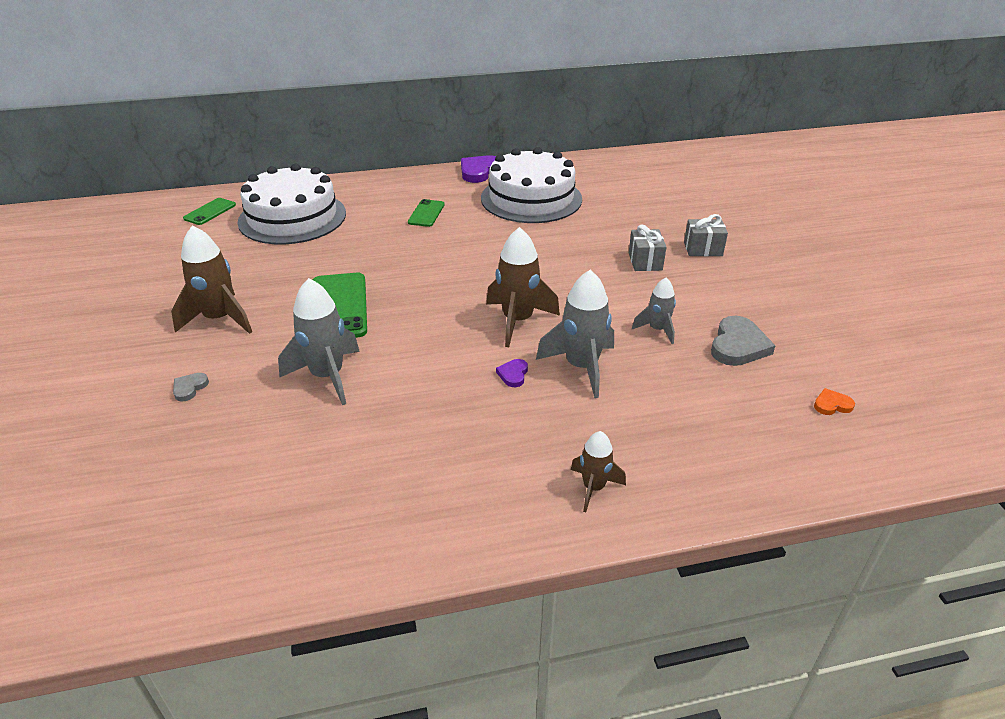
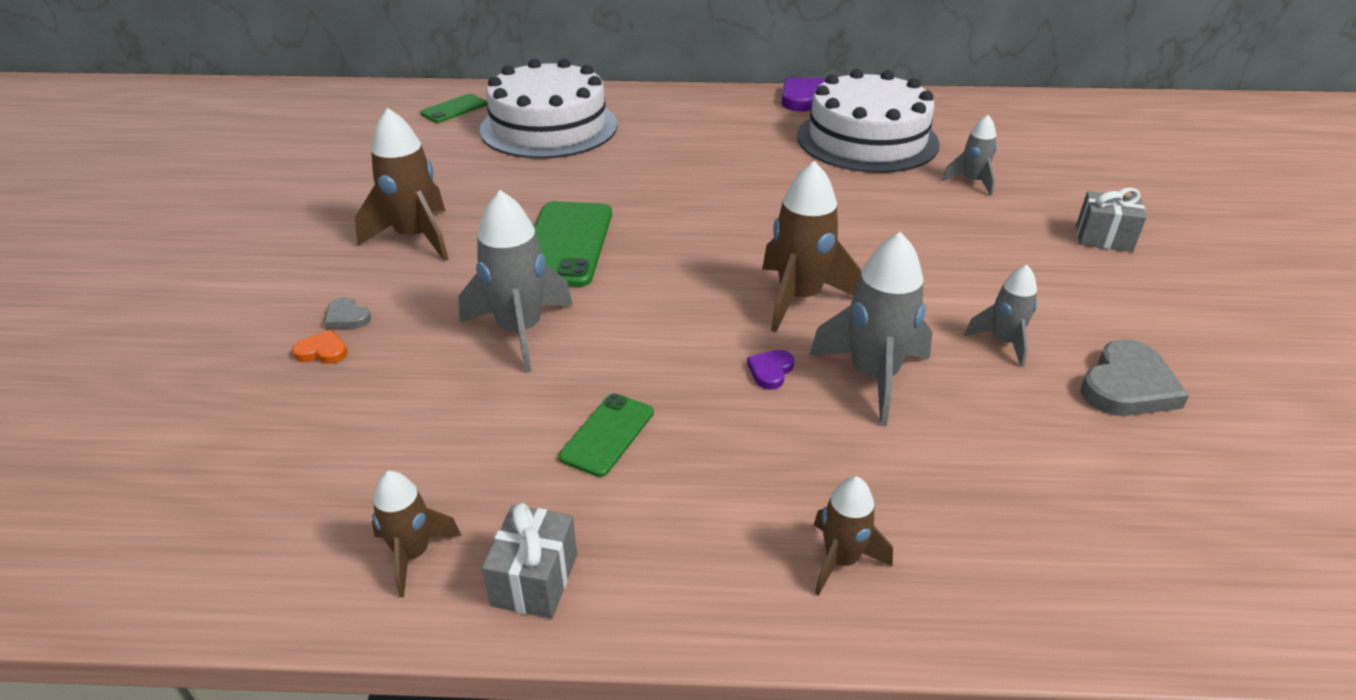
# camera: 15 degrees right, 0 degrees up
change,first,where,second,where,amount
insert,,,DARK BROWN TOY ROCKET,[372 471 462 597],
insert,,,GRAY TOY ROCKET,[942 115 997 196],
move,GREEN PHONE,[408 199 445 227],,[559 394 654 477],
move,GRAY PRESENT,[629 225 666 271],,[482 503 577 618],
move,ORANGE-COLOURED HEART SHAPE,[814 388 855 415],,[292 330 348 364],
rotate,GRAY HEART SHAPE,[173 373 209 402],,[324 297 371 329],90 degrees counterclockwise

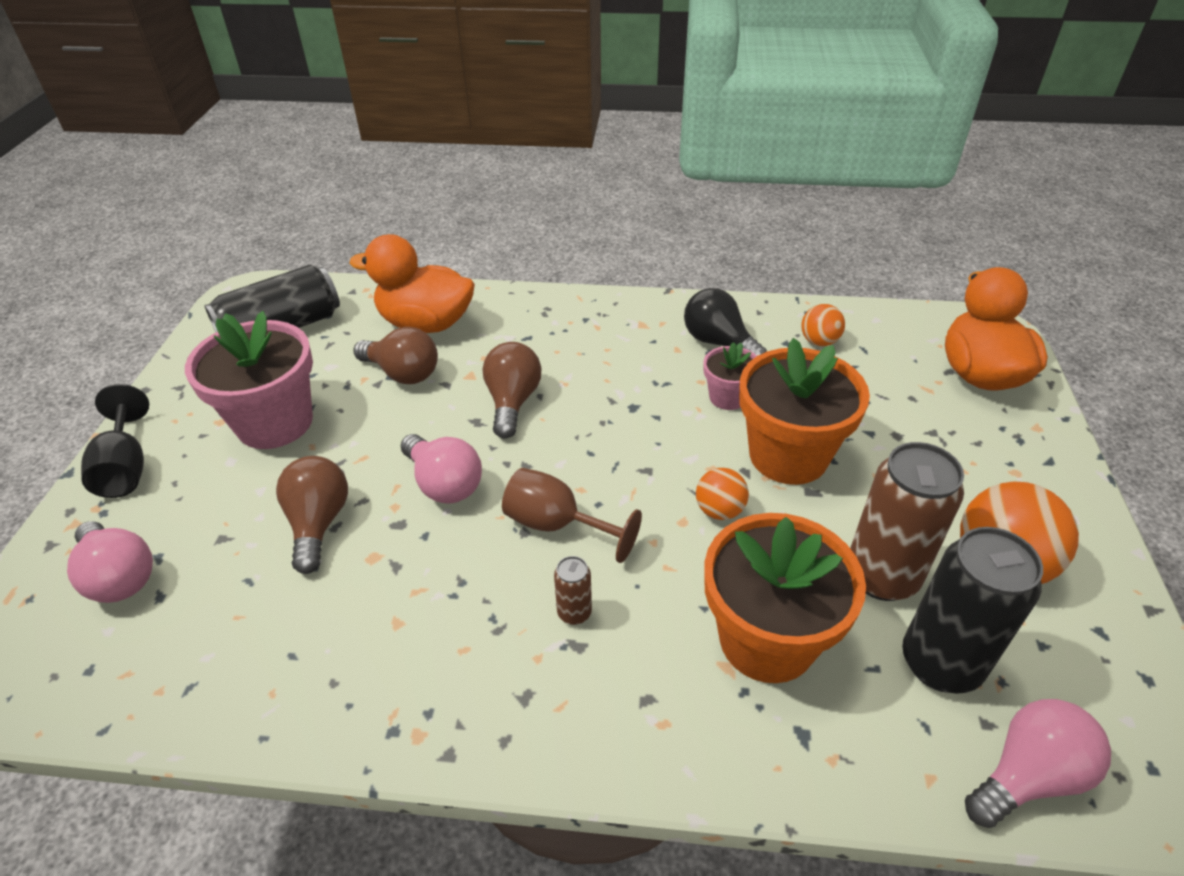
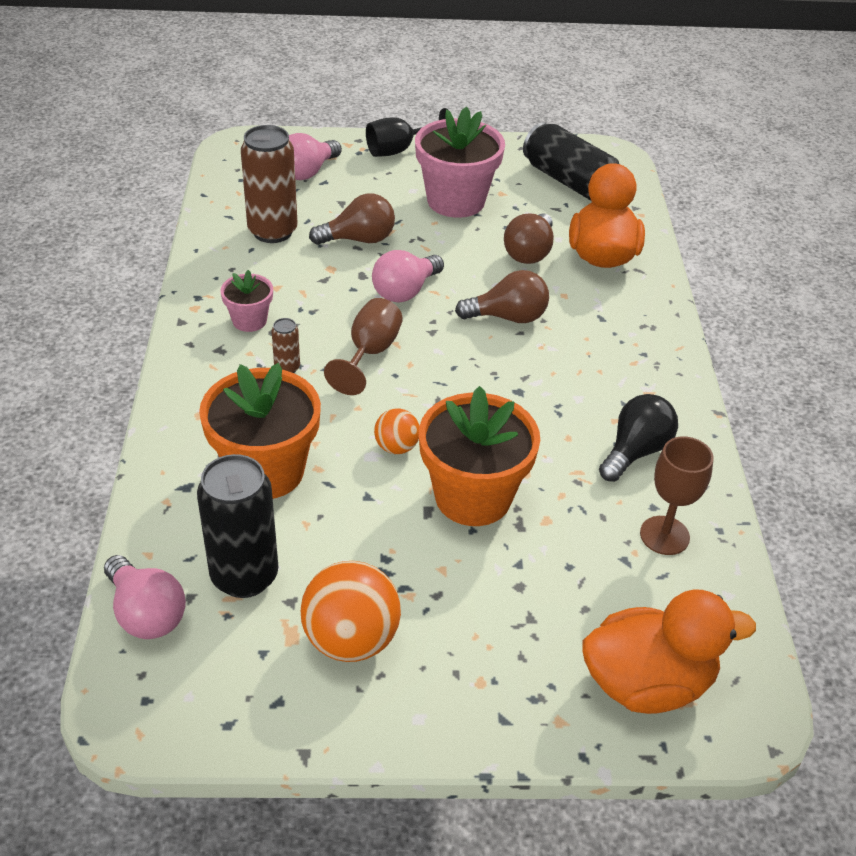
# camera: 80 degrees right, 0 degrees up
change,first,where,second,where,amount
move,PINK FLOWER POT,[703 342 757 410],,[220 270 273 332],
move,DARK BROWN CAN,[850 442 964 601],,[241 125 298 243],
replace,ORANGE-COLOURED BALL,[801 304 845 346],DARK BROWN GOBLET,[640 436 714 555],

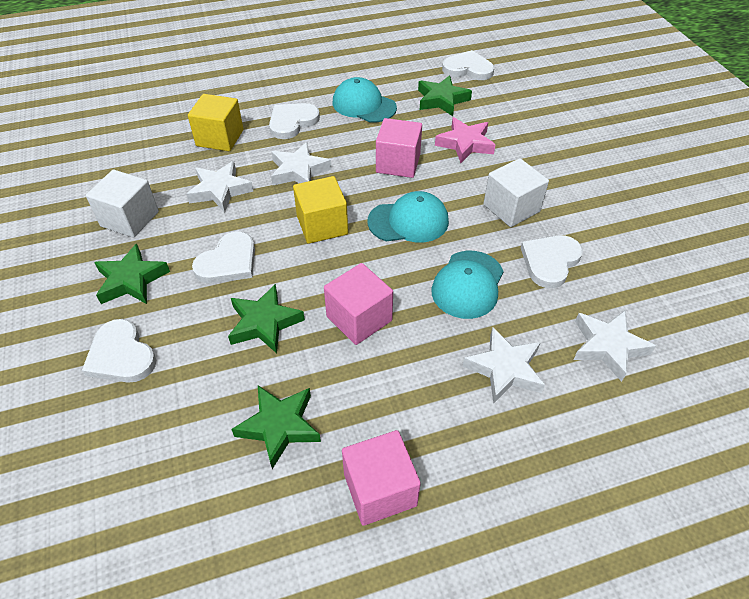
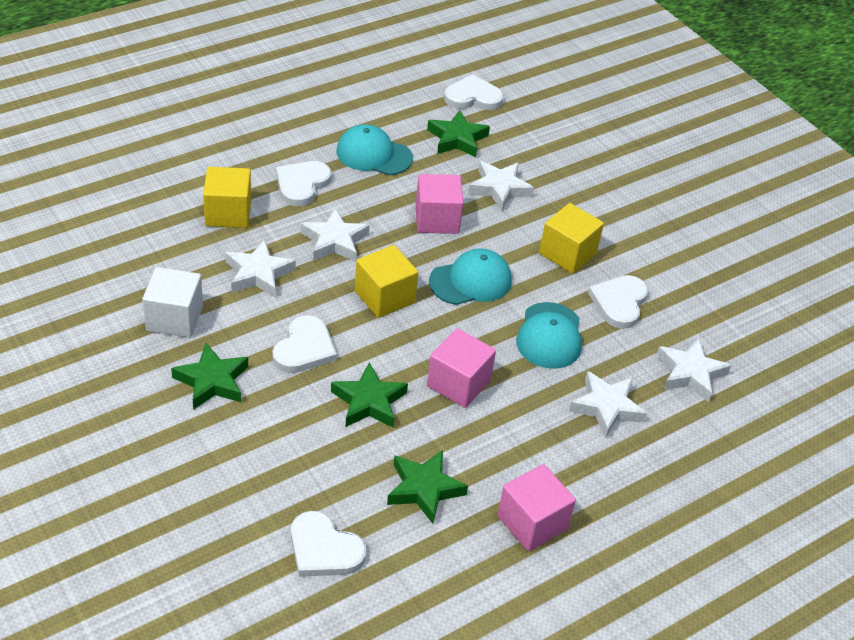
# camera: 20 degrees left, 5 degrees down
change,first,where,second,where,amount
move,SNOW-WHITE HEART SHAPE,[82 319 156 383],,[291 511 366 577],
recolor,PINK FIVE-POINTED STAR,[435 117 495 163],SNOW-WHITE FIVE-POINTED STAR,[468 161 534 211],
recolor,SNOW-WHITE SOLID CUBE,[483 158 549 227],GOLDEN SOLID CUBE,[539 203 604 274],

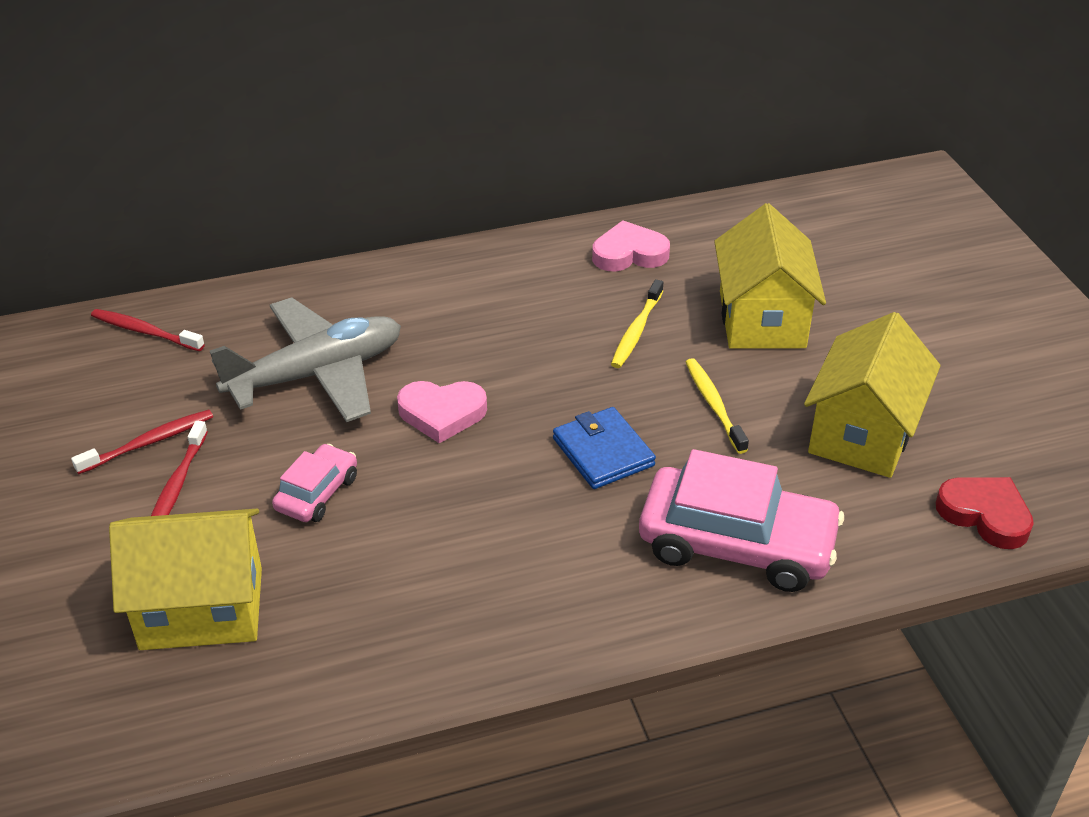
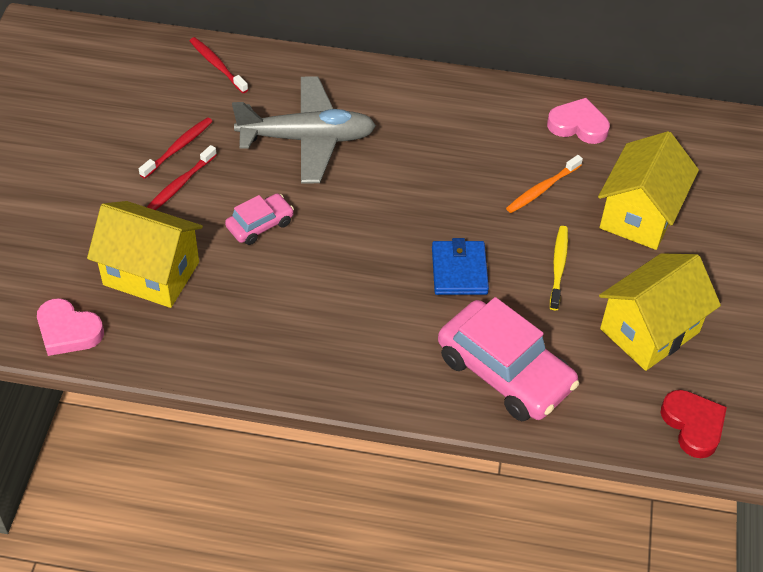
# camera: 25 degrees right, 10 degrees up
change,first,where,second,where,amount
move,PINK HEART SHAPE,[397 381 487 443],,[37 298 104 356],
recolor,GOLDEN TOOTHBRUSH,[611 279 663 368],ORANGE-COLOURED TOOTHBRUSH,[506 155 583 213],
rotate,RED TOOTHBRUSH,[71 409 213 474],,[139 117 213 179],45 degrees counterclockwise

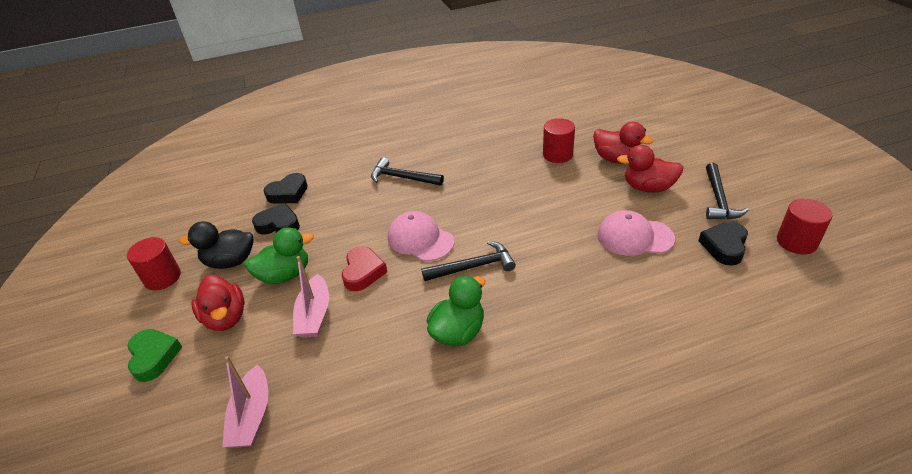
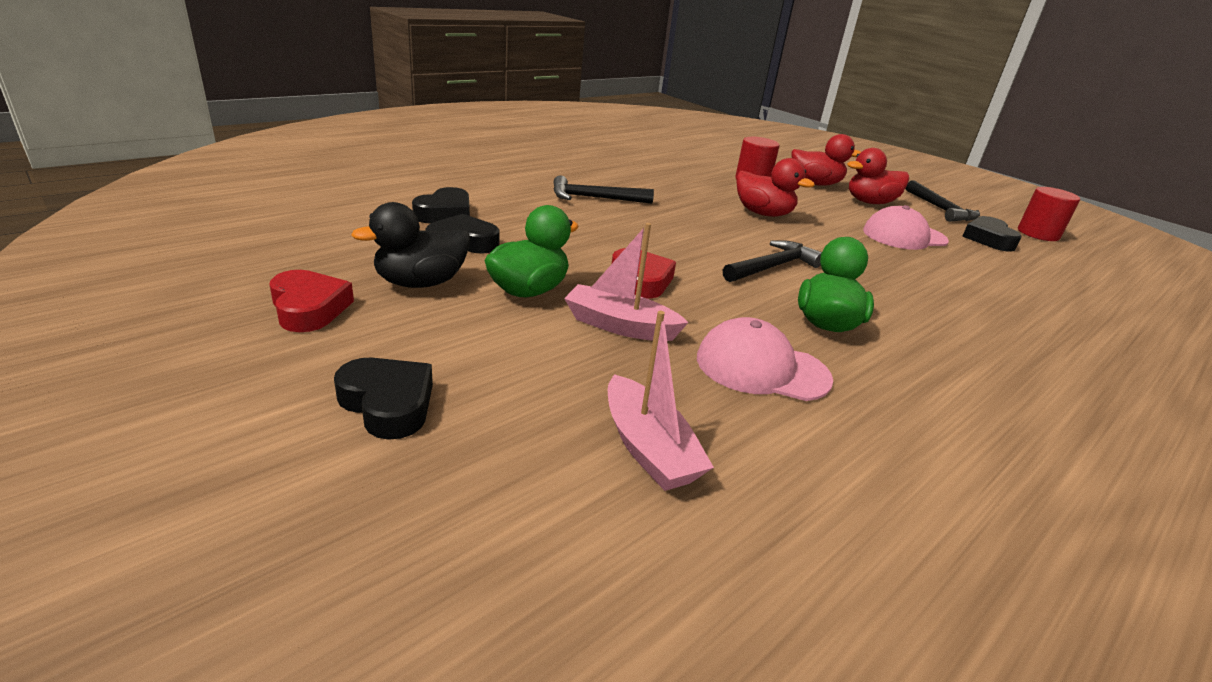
# camera: 30 degrees left, 10 degrees down
change,first,where,second,where,amount
move,RED TOY DUCK,[191 275 244 331],,[736 158 815 217],
move,PINK CAP,[388 211 454 261],,[697 317 833 401],
replace,RED CYLINDER SHAPE,[127 237 181 290],RED HEART SHAPE,[269 270 354 332],
recolor,GREEN HEART SHAPE,[127 329 182 382],JET-BLACK HEART SHAPE,[334 358 433 440],
rotate,PINK BOAT,[293 256 329 338],,[564 223 689 341],135 degrees clockwise

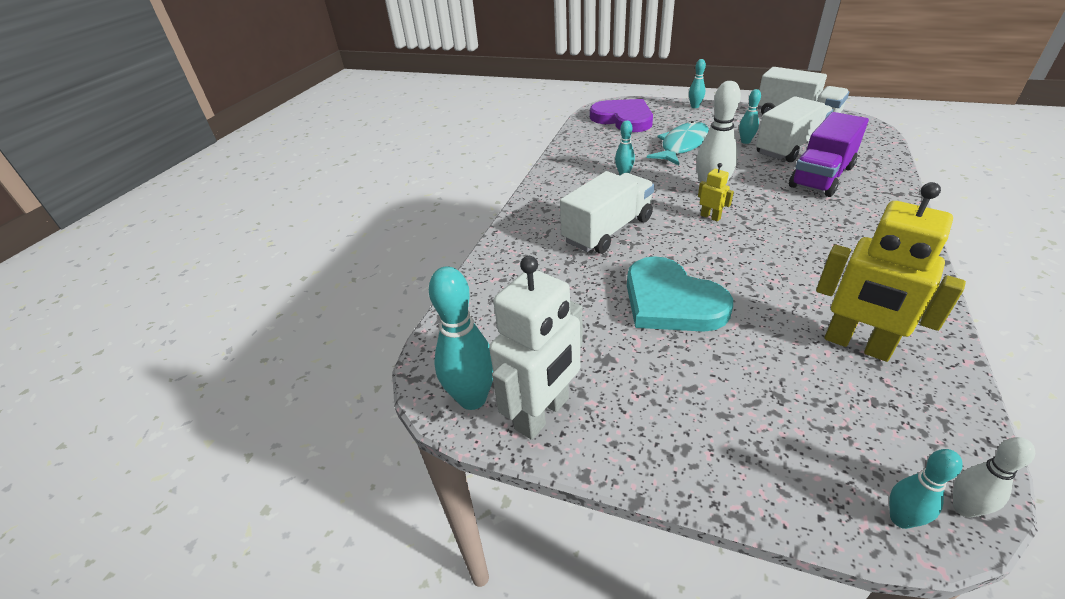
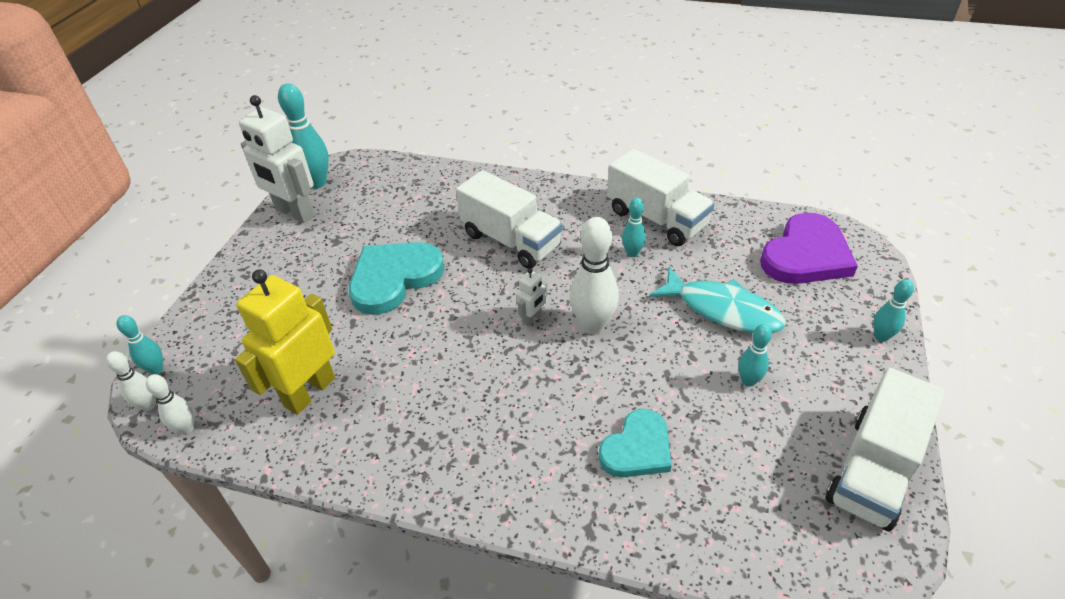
# camera: 85 degrees right, 5 degrees up
change,first,where,second,where,amount
insert,,,SNOW-WHITE BOWLING PIN,[146 374 194 434],
move,SNOW-WHITE LORRY,[756 96 833 162],,[607 149 715 246],
replace,ROYAL PURPLE LORRY,[789 112 869 197],TEAL HEART SHAPE,[599 409 672 477],
recolor,GOLDEN TOY ROBOT,[698 163 734 222],SNOW-WHITE TOY ROBOT,[517 268 548 326],

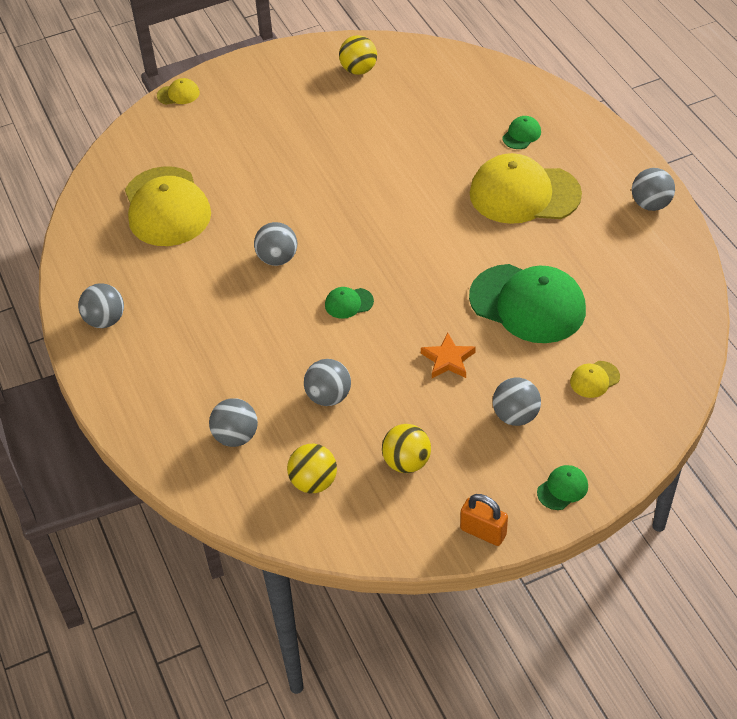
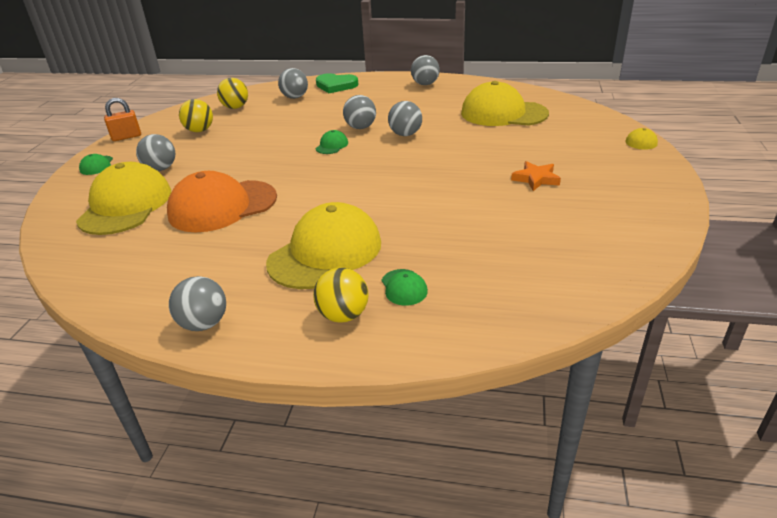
# camera: 125 degrees right, 15 degrees down
change,first,where,second,where,amount
insert,,,GREEN HEART SHAPE,[316 73 358 93],
move,GRAY BALL,[304 359 351 406],,[343 95 376 129],
move,GOLDEN BALL,[339 35 377 75],,[313 268 368 323],
move,ORANGE-COLOURED FIVE-POINTED STAR,[421 332 476 378],,[511 161 561 191],
recolor,GREEN CAP,[469 264 586 343],ORANGE-COLOURED CAP,[167 171 277 232],
resize,GOLDEN CAP,[570 361 620 398],,[76 162 171 235],x2.40

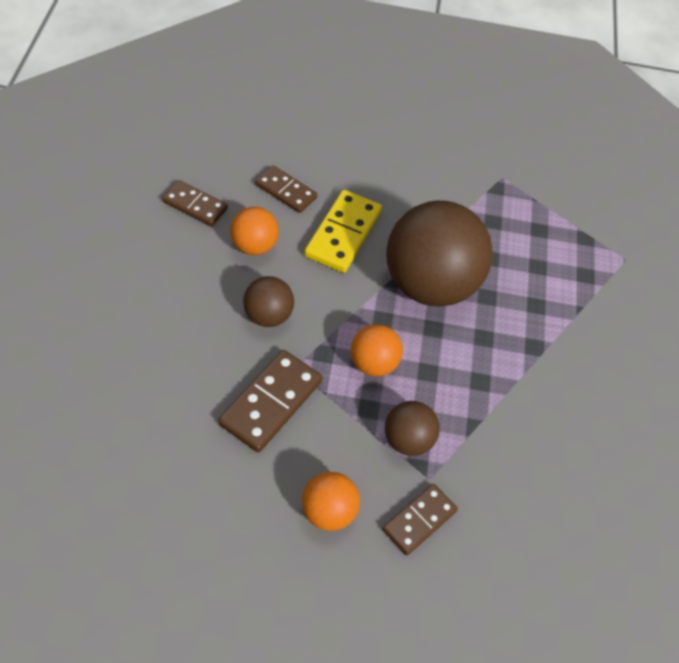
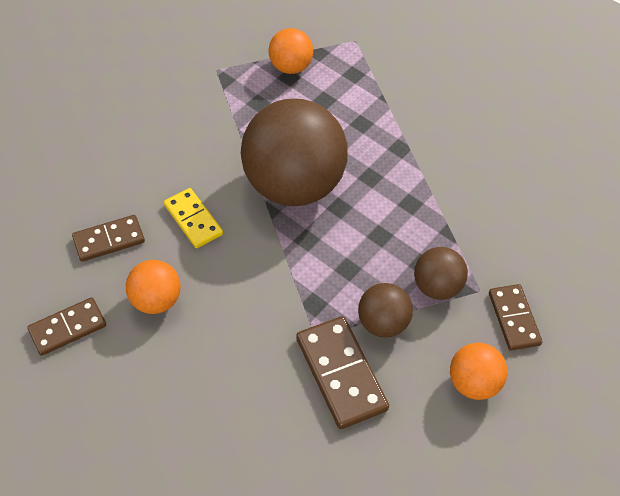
# camera: 55 degrees left, 0 degrees up
change,first,where,second,where,amount
move,DARK BROWN BALL,[243 276 294 327],,[358 283 413 338],
move,ORANGE-COLOURED BALL,[351 324 403 377],,[269 28 313 74],
resize,GOLDEN DOMINO TILE,[304 190 382 273],,[164 188 223 248],x0.65

